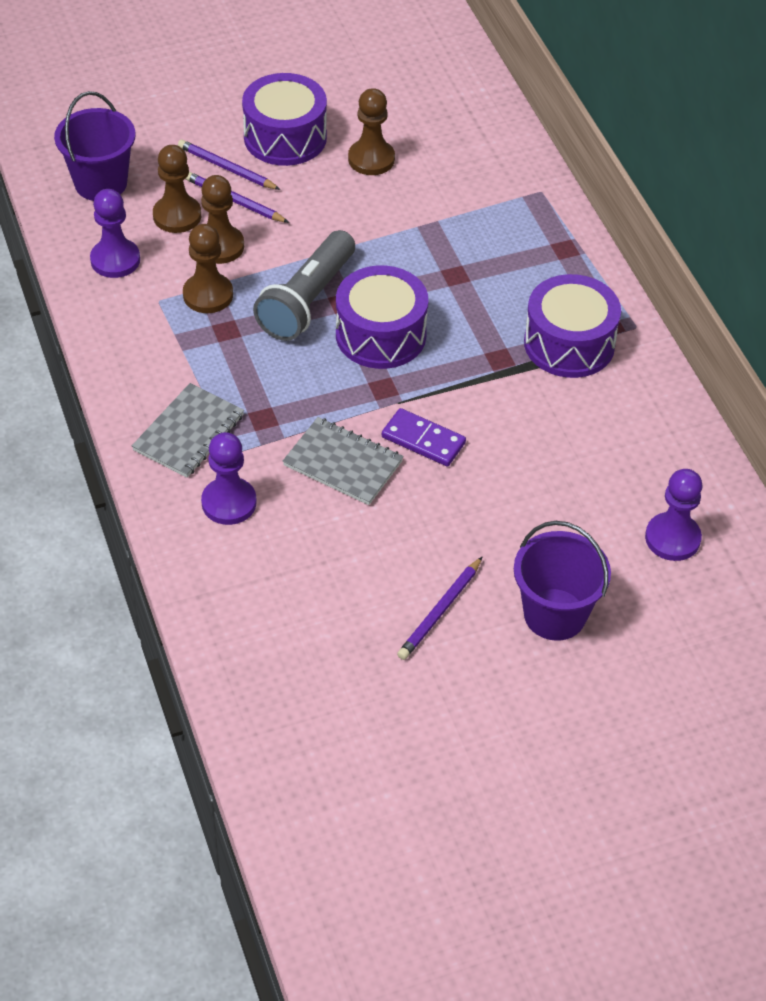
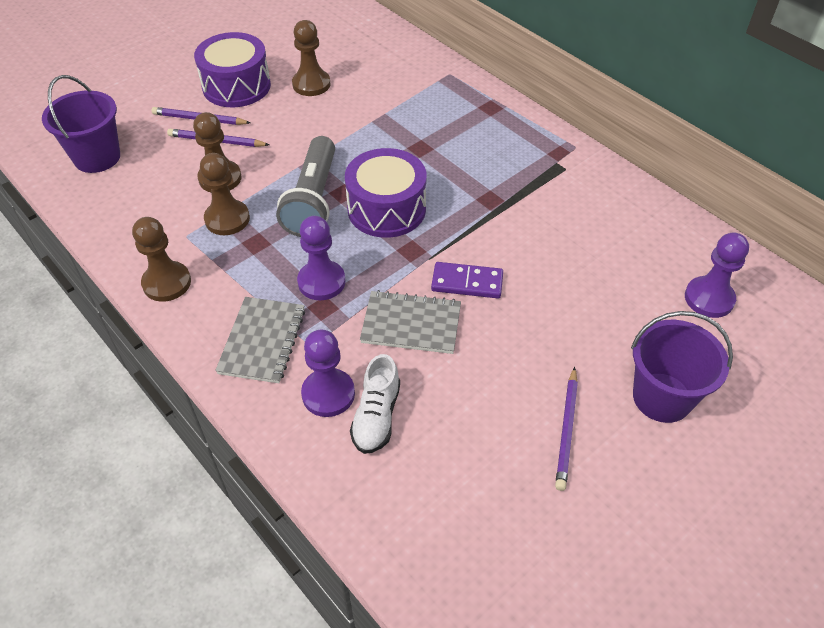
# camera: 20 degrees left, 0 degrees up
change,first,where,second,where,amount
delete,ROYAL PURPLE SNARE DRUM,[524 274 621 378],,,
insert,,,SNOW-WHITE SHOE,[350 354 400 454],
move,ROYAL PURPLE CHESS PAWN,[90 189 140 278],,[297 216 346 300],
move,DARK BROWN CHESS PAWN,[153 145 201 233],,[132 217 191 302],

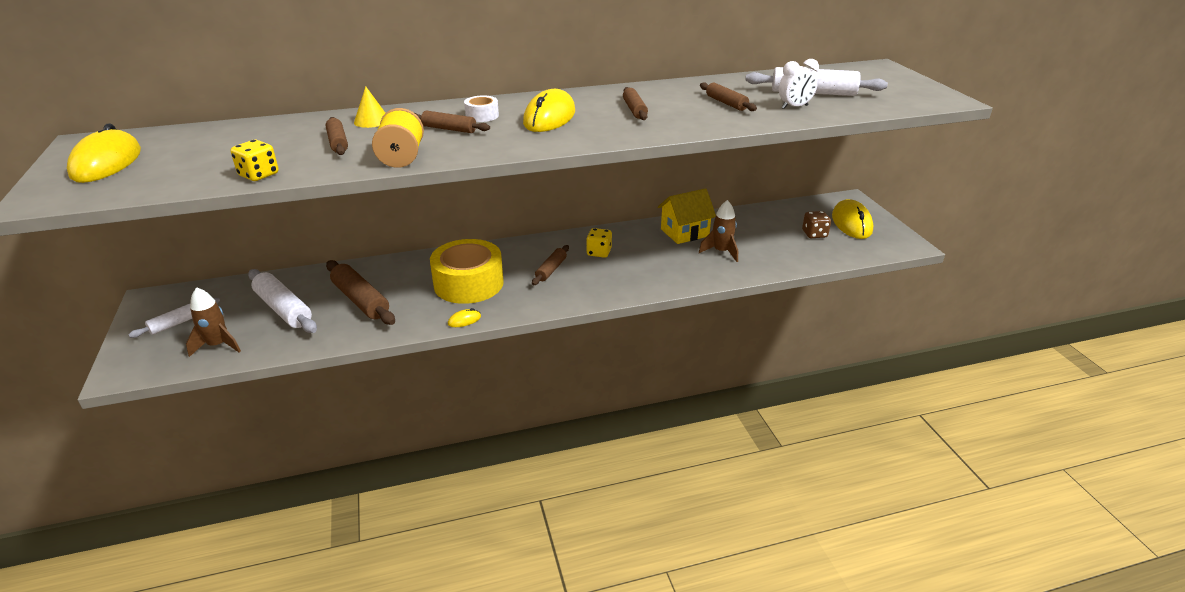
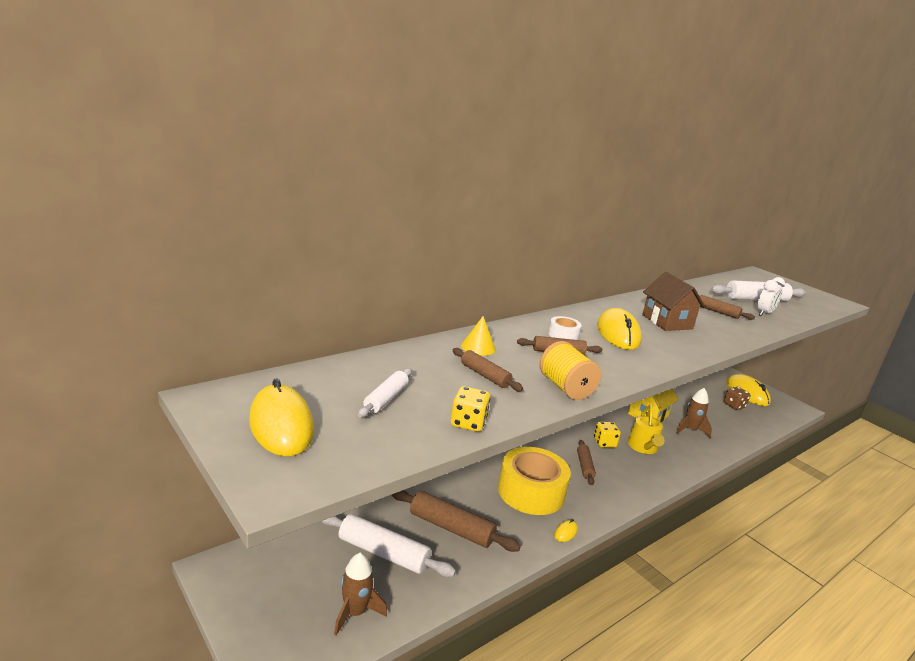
# camera: 25 degrees left, 10 degrees down
change,first,where,second,where,amount
insert,,,GOLDEN WATERING CAN,[628 405 665 454],
move,SNOW-WHITE PASTRY ROLLER,[128 298 220 338],,[358 368 412 418],
replace,DARK BROWN PASTRY ROLLER,[623 87 648 120],DARK BROWN TOY HOUSE,[642 272 705 331],

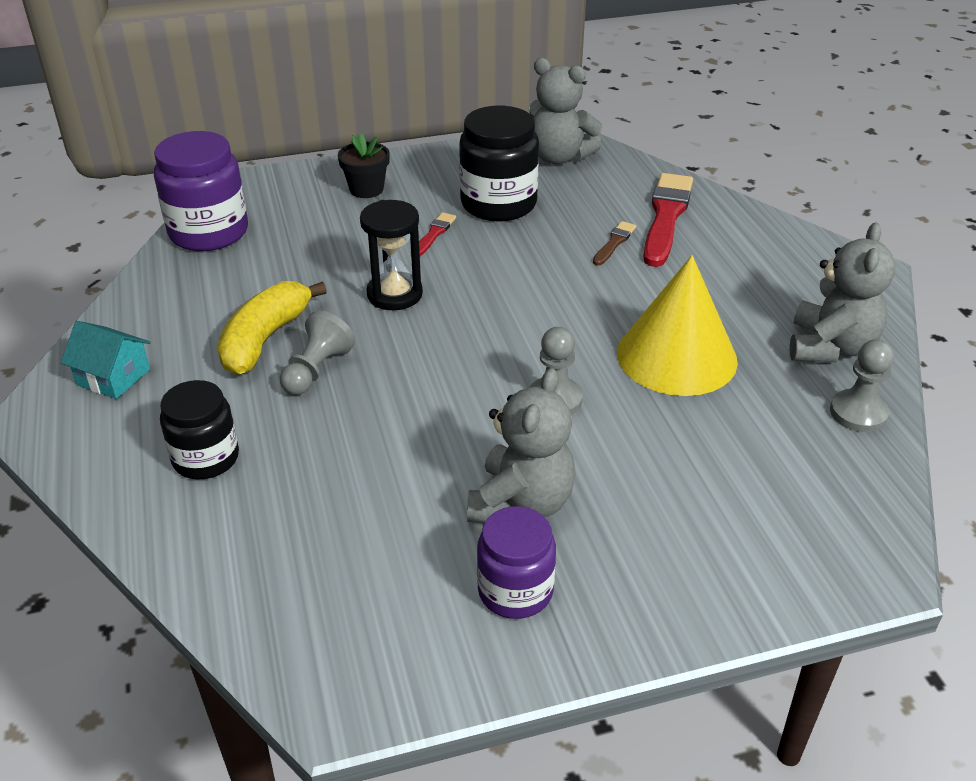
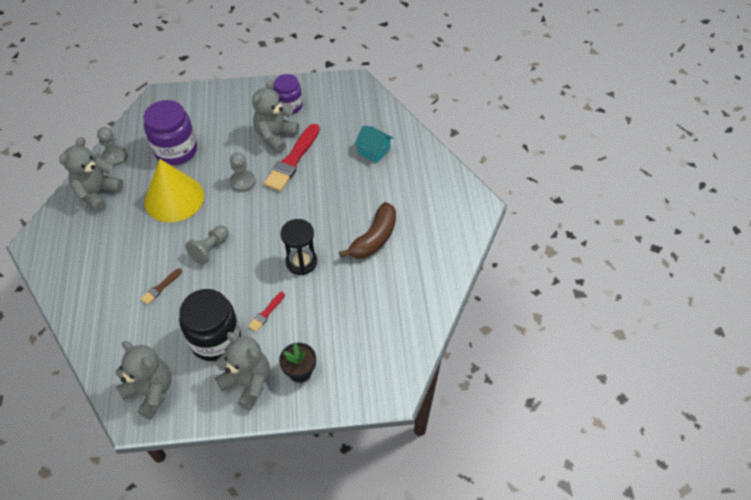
# camera: 170 degrees left, 15 degrees up
change,first,where,second,where,amount
delete,JET-BLACK PRESERVE JAR,[160 380 239 479],,,
insert,,,GRAY TEDDY,[215 332 270 411],
move,TEAL TOY HOUSE,[61 321 151 399],,[354 126 393 163],
move,ROYAL PURPLE PRESERVE JAR,[154 131 248 251],,[144 100 197 165],
move,GRAY CHESS PAWN,[280 311 355 395],,[185 225 229 265],
move,RED PAINT BRUSH,[643 173 693 267],,[264 124 320 191],
recolor,GOLDEN BANANA,[217 281 327 375],DARK BROWN BANANA,[339 202 396 259],

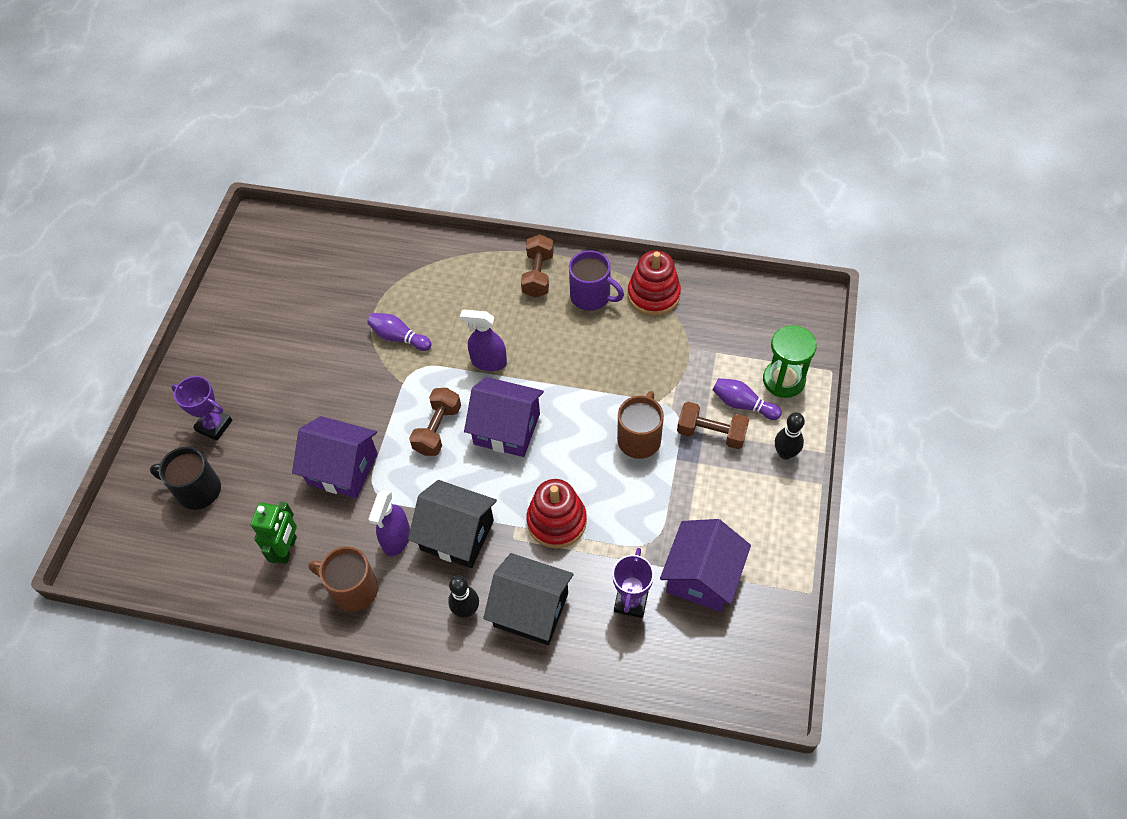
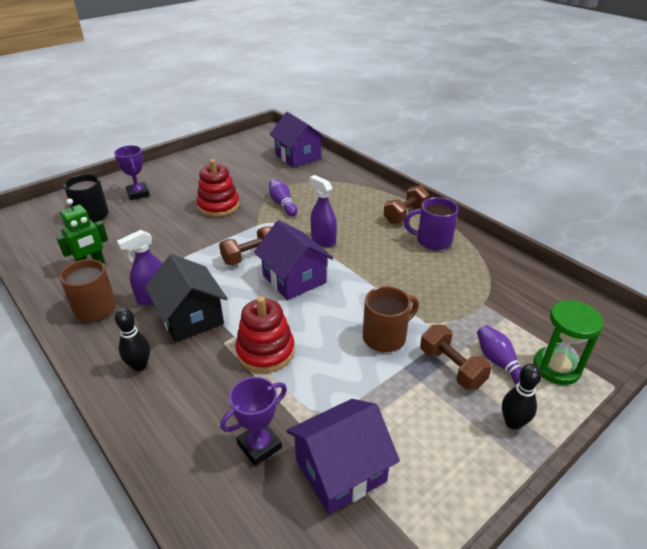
# camera: 35 degrees right, 20 degrees down
change,first,where,second,where,amount
delete,JET-BLACK TOY HOUSE,[483 553 574 645],,,
move,ROYAL PURPLE TOY HOUSE,[292 416 378 498],,[269 112 326 168],
move,RED RING STACKER,[628 251 681 316],,[197 159 240 217],
rotate,ROYAL PURPLE MUG,[569 250 624 311],,[404 197 459 250],120 degrees clockwise

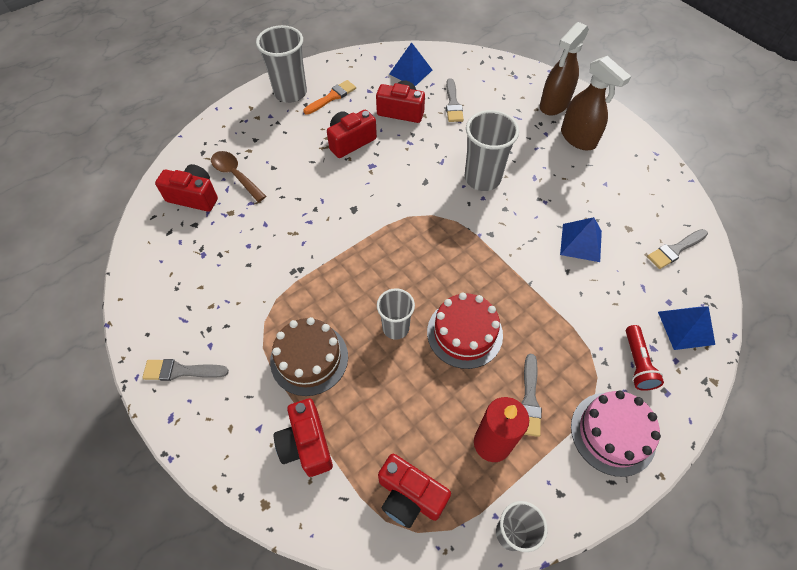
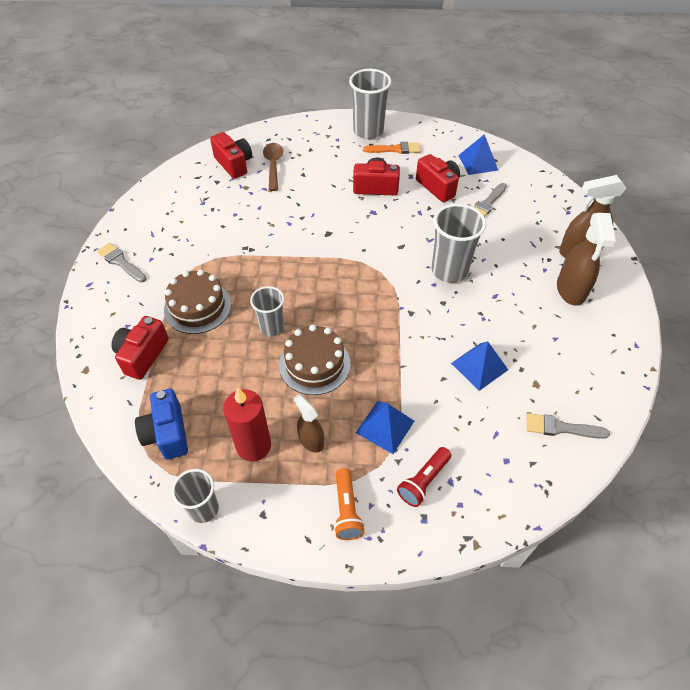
# camera: 40 degrees right, 5 degrees down
change,first,where,second,where,amount
move,ROYAL BLUE SOLID PYRAMID,[658 306 715 350],,[356 401 414 454],
replace,GRAY PAINT BRUSH,[521 354 542 437],DARK BROWN SPRAY BOTTLE,[293 394 324 453],
replace,PINK LAYER CAKE,[571 390 661 477],ORANGE-COLOURED TORCH,[334 468 365 540],
recolor,RED PHOTO CAMERA,[378 454 451 528],ROYAL BLUE PHOTO CAMERA,[135 389 188 459],
recolor,RED LAYER CAKE,[427 293 503 369],DARK BROWN LAYER CAKE,[279 324 351 395],

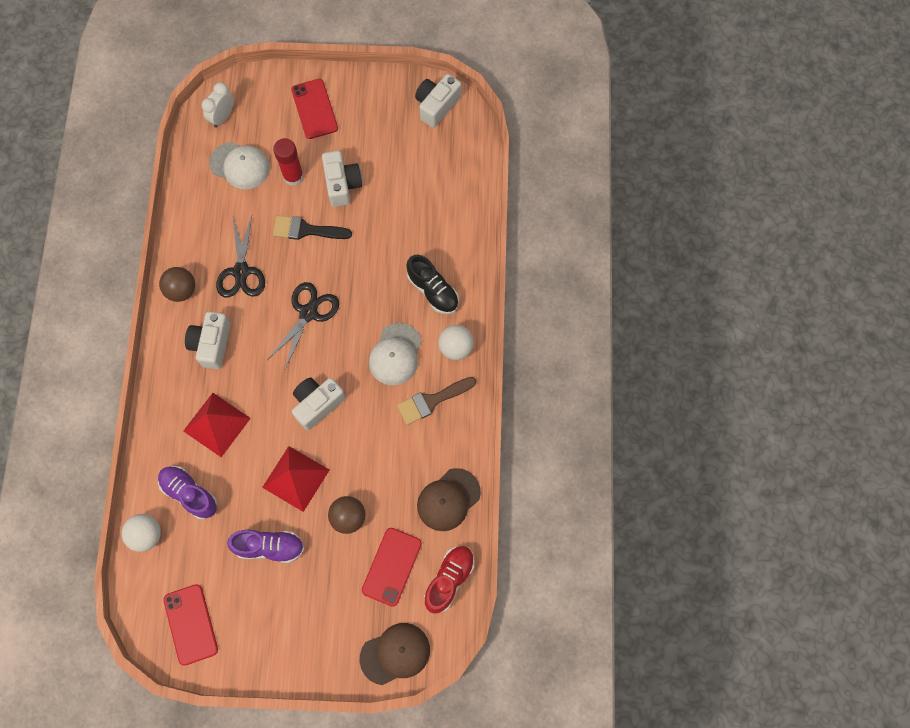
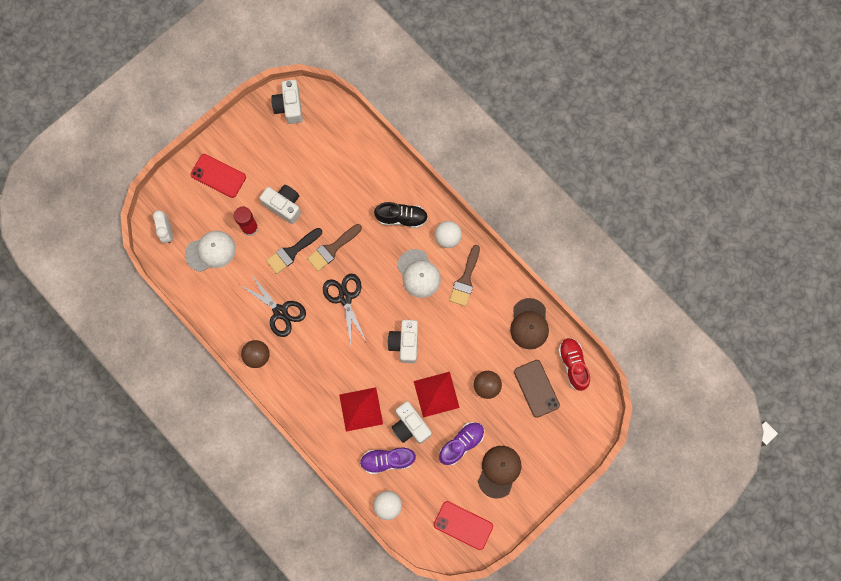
# camera: 45 degrees left, 5 degrees up
change,first,where,second,where,amount
insert,,,DARK BROWN PAINT BRUSH,[307 224 362 271],
move,SNOW-WHITE PHOTO CAMERA,[185 312 231 369],,[392 401 432 444],
move,DARK BROWN CAP,[360 623 430 685],,[478 446 521 498],
recolor,RED PHONE,[362 528 422 607],DARK BROWN PHONE,[514 360 560 418],

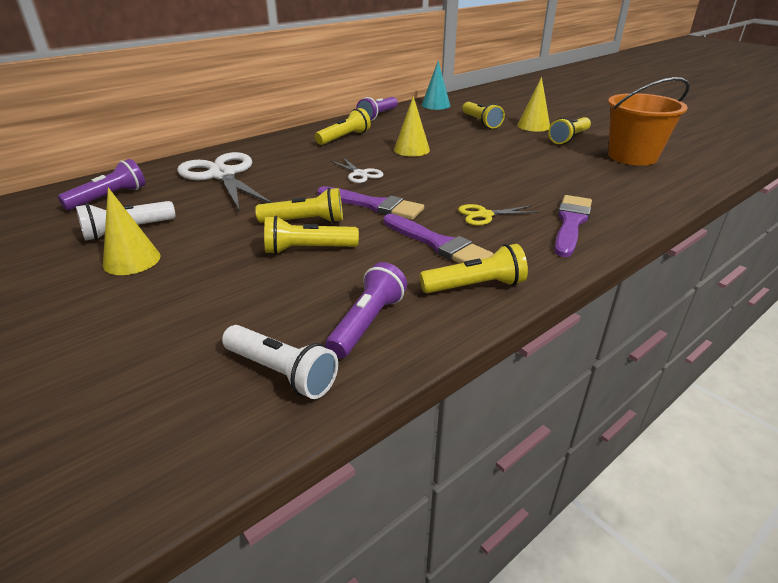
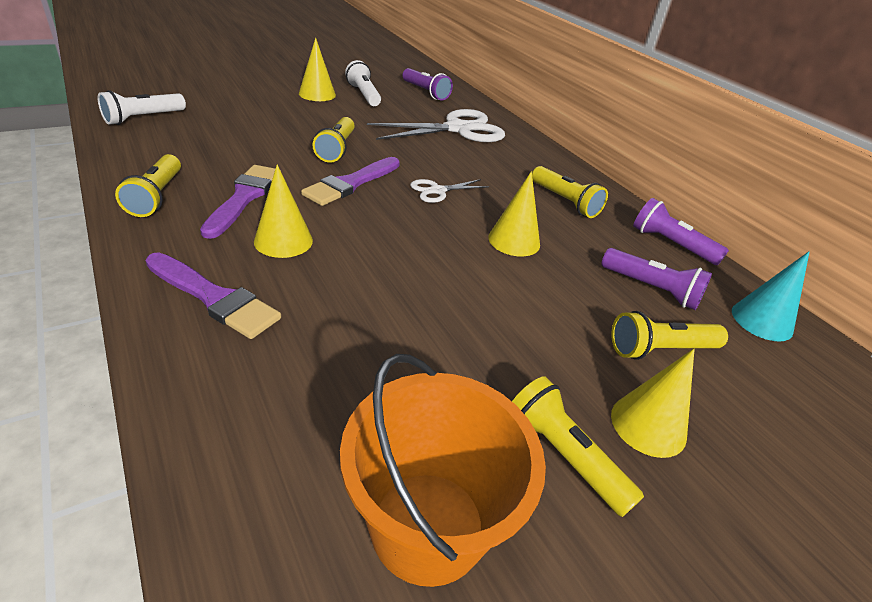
# camera: 95 degrees right, 5 degrees up
change,first,where,second,where,amount
delete,GOLDEN TORCH,[264 216 359 254],,,
move,ROYAL PURPLE TORCH,[325 262 407 358],,[601 248 712 310],
replace,GOLDEN PAIR OF SCISSORS,[458 204 539 226],GOLDEN SOLID CONE,[254 164 313 258],
rotate,ROYAL PURPLE PAINT BRUSH,[383 214 494 263],,[200 165 281 239],135 degrees clockwise

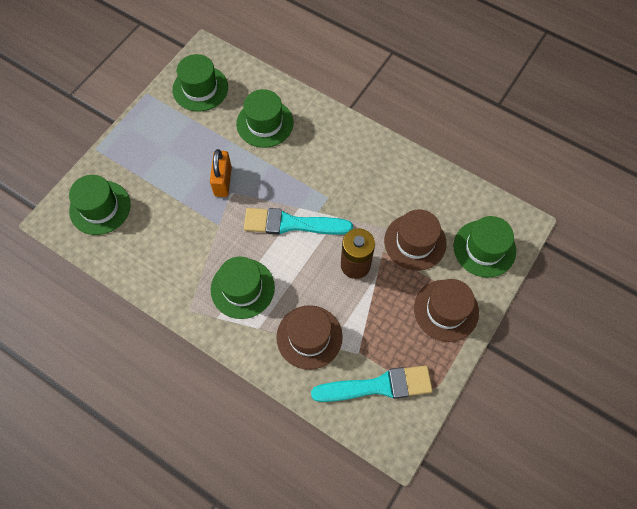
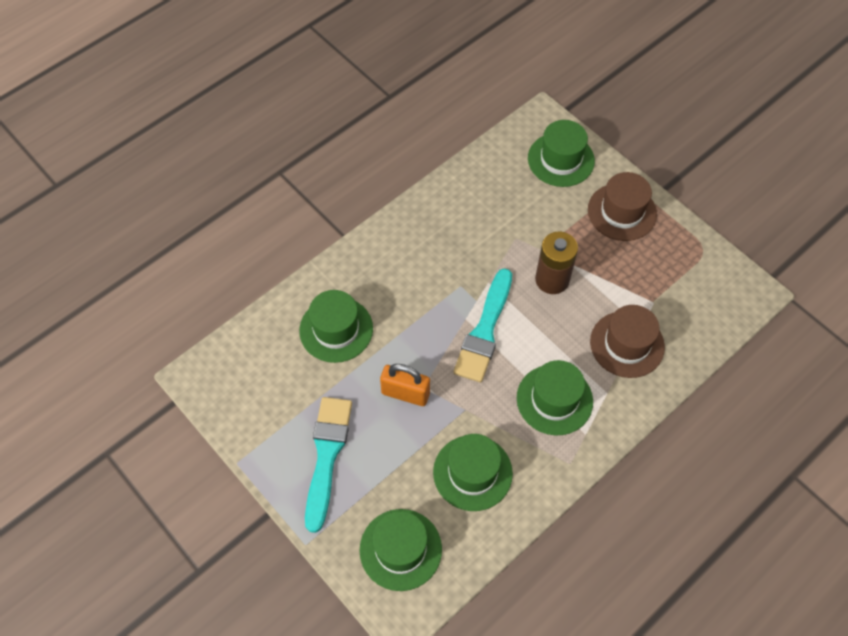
# camera: 75 degrees left, 5 degrees down
change,first,where,second,where,amount
delete,DARK BROWN HAT,[384 209 446 271],,,
move,GREEN HAT,[172 54 228 112],,[433 434 513 511],
move,TEAL PAINT BRUSH,[311 365 433 402],,[305 397 352 533],

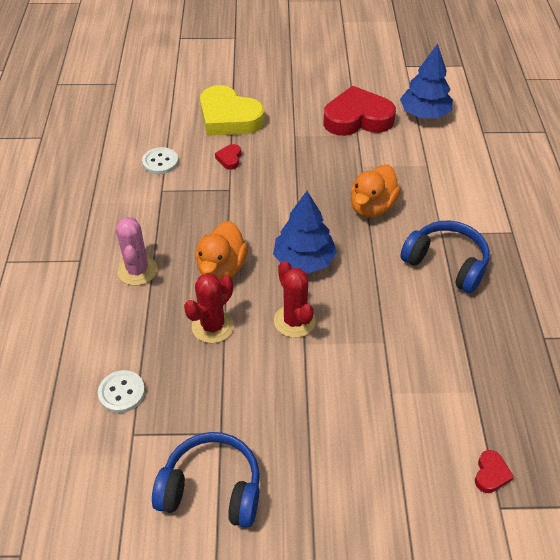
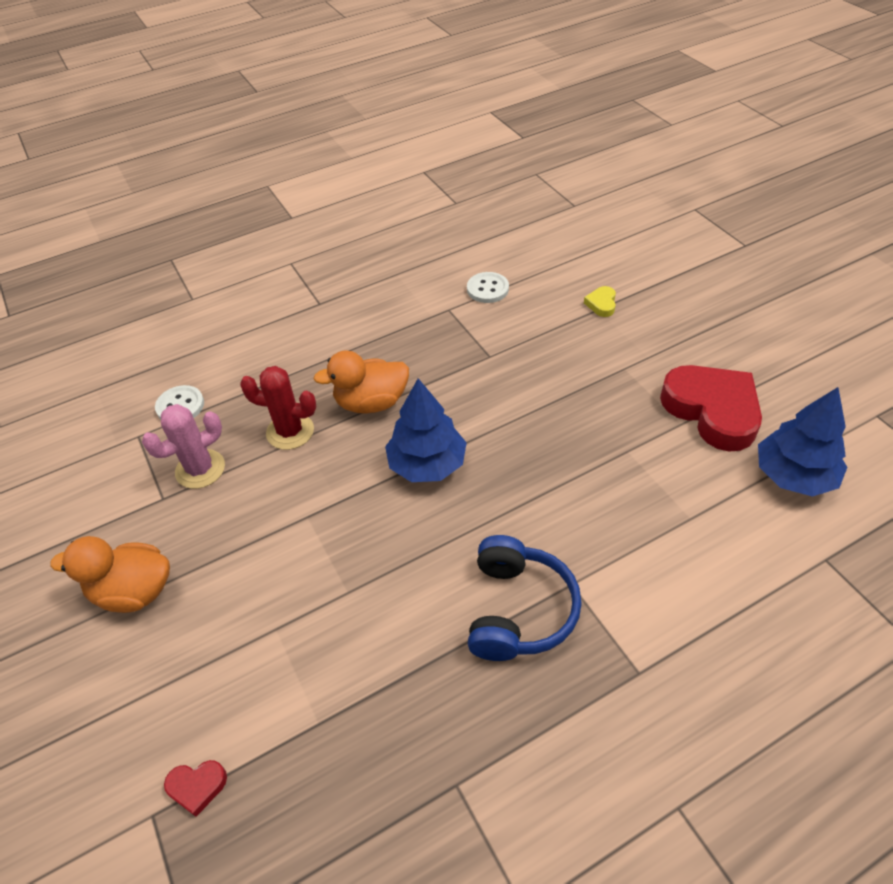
# camera: 65 degrees right, 0 degrees up
change,first,where,second,where,amount
delete,ROYAL BLUE OVER-EAR HEADPHONES,[152 432 260 528],,,
delete,RED HEART SHAPE,[215 144 241 170],,,
delete,RED CACTUS,[274 261 316 338],,,
move,PINK CACTUS,[116 217 158 286],,[142 404 225 489],
move,ORANGE-COLOURED TOY DUCK,[351 164 401 218],,[50 536 170 613],
resize,GOLDEN HEART SHAPE,[200 85 265 136],,[584 286 616 317],x0.41

